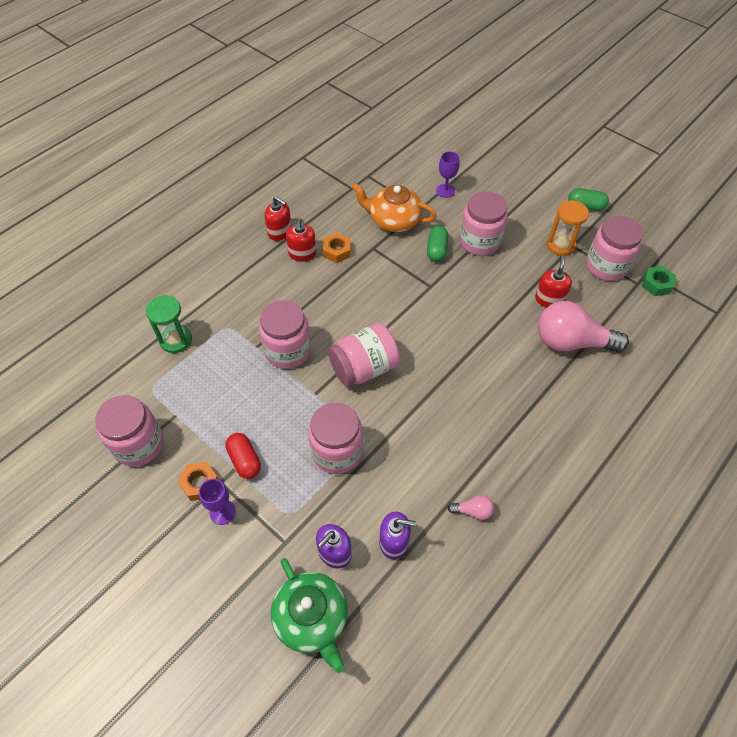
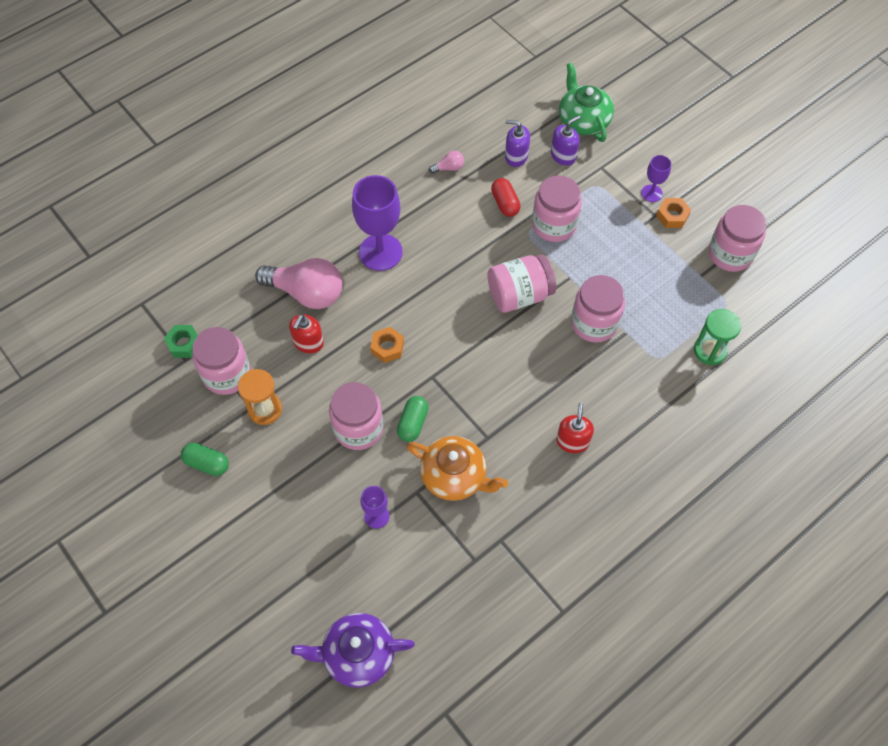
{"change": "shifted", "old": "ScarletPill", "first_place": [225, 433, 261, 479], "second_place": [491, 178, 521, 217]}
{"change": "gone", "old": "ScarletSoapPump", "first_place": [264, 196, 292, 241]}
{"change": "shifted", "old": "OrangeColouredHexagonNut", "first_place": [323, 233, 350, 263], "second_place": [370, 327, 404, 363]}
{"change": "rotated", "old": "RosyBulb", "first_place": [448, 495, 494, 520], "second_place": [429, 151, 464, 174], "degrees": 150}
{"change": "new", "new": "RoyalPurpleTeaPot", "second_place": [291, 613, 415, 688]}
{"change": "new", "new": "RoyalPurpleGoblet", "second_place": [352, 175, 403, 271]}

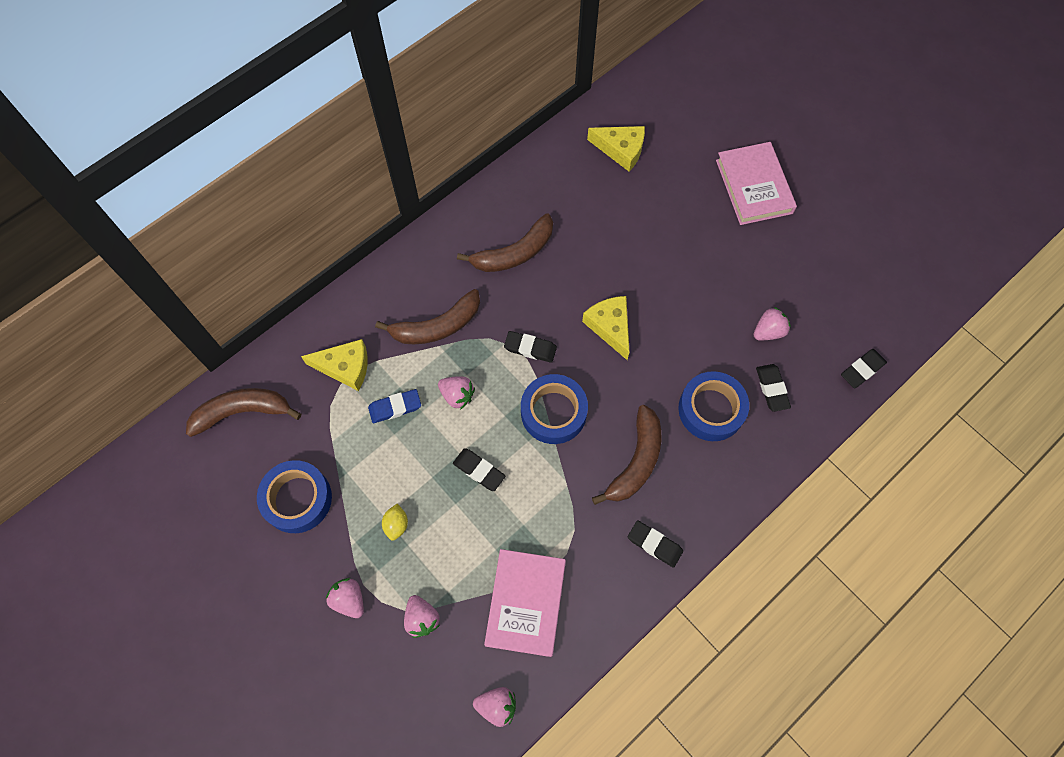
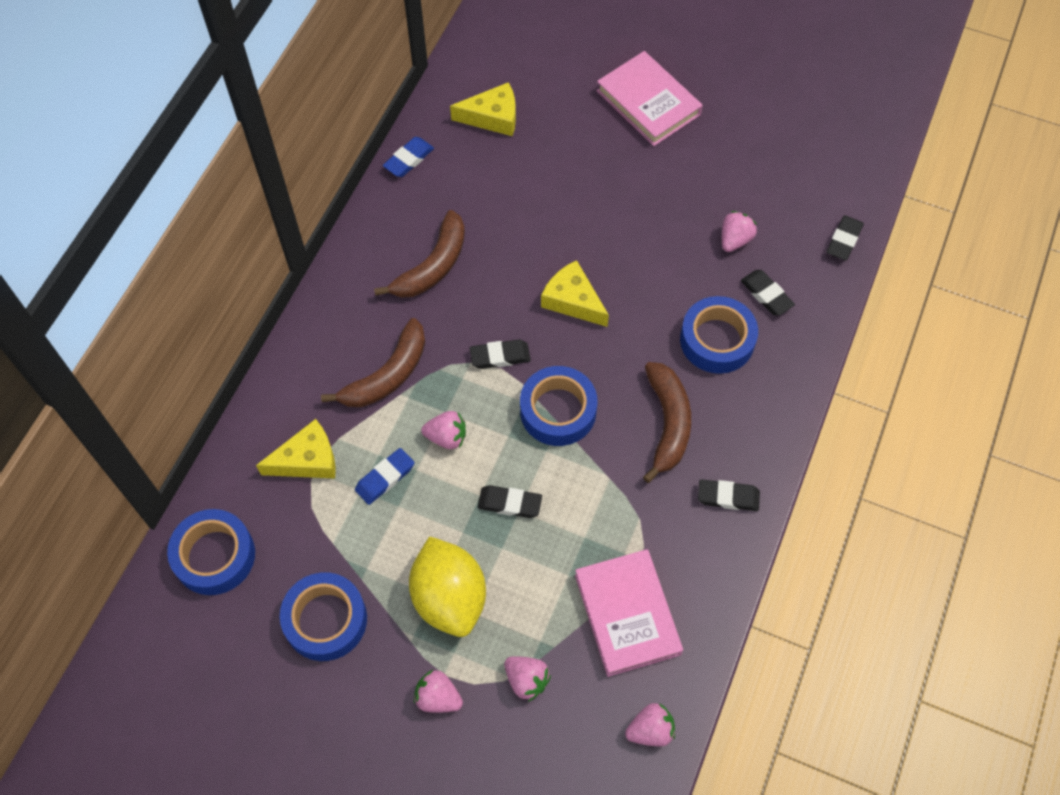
{"change": "swapped", "old": "BrownBanana", "new": "RoyalBlueStickyTape", "first_place": [186, 388, 301, 437], "second_place": [167, 509, 255, 595]}
{"change": "scaled", "old": "GoldenLemon", "first_place": [382, 504, 408, 541], "second_place": [409, 536, 486, 637], "factor": 2.45}
{"change": "new", "new": "RoyalBluePencilEraser", "second_place": [383, 137, 434, 177]}

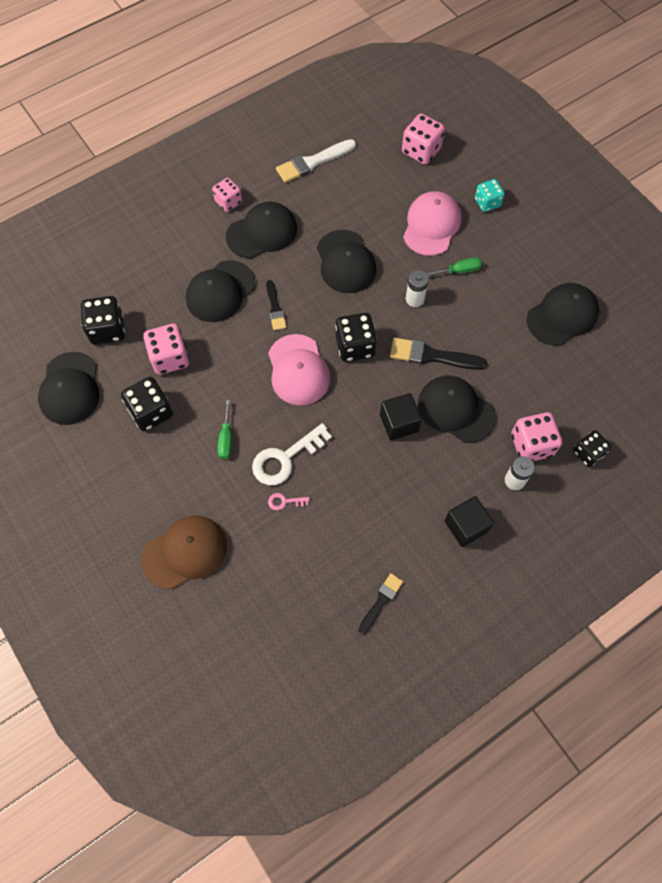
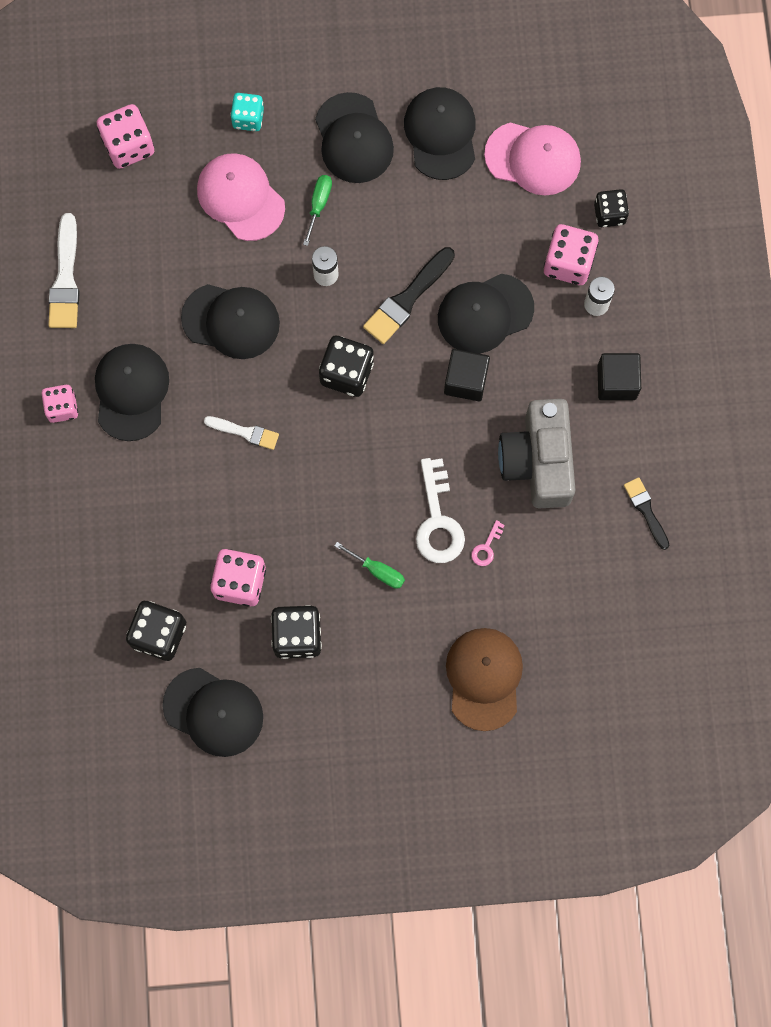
{"change": "shifted", "old": "EbonyCap", "first_place": [186, 260, 256, 322], "second_place": [315, 92, 394, 183]}
{"change": "repainted", "old": "EbonyPaintBrush", "new": "SnowWhitePaintBrush", "first_place": [266, 280, 287, 331], "second_place": [204, 416, 279, 450]}
{"change": "shifted", "old": "RosyCap", "first_place": [268, 334, 331, 405], "second_place": [484, 122, 581, 195]}
{"change": "new", "new": "GreyCompactCamera", "second_place": [498, 399, 576, 508]}

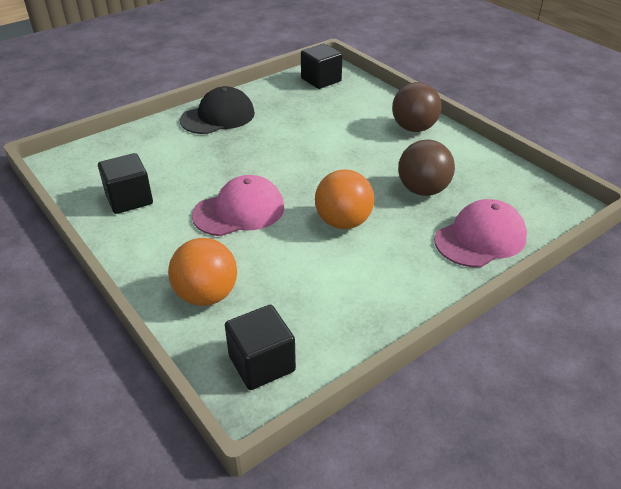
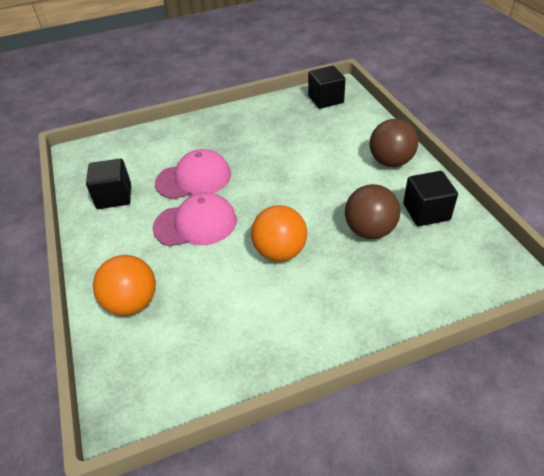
{"change": "gone", "old": "EbonyCap", "first_place": [180, 86, 255, 134]}
{"change": "shifted", "old": "EbonySolidCube", "first_place": [225, 305, 296, 390], "second_place": [403, 171, 458, 226]}
{"change": "shifted", "old": "RosyCap", "first_place": [434, 199, 527, 267], "second_place": [155, 149, 231, 199]}

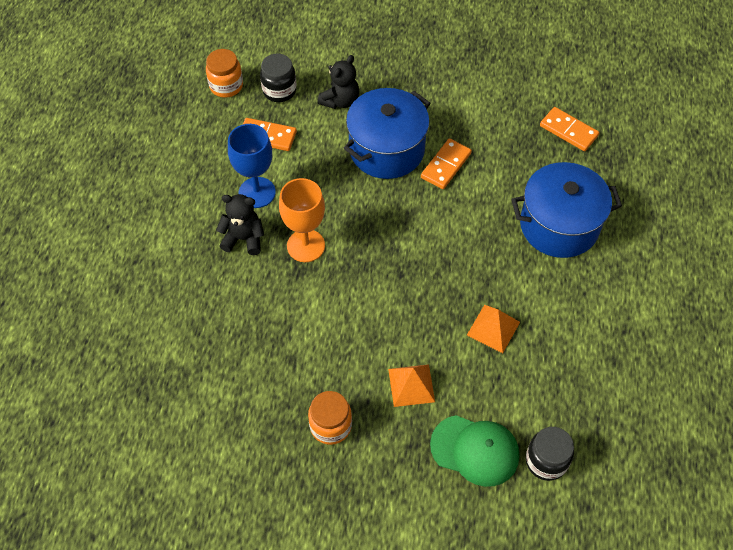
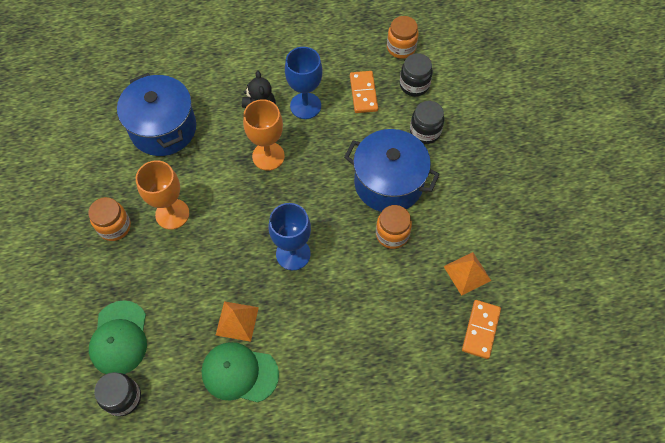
{"change": "swapped", "old": "EbonyTeddyBear", "new": "EbonyPreserveJar", "first_place": [317, 55, 359, 109], "second_place": [410, 101, 444, 144]}
{"change": "shifted", "old": "OrangeColouredSolidPyramid", "first_place": [388, 364, 435, 407], "second_place": [443, 252, 491, 296]}
{"change": "swapped", "old": "OrangeColouredDominoTile", "new": "OrangeColouredPreserveJar", "first_place": [421, 138, 472, 189], "second_place": [376, 205, 412, 249]}
{"change": "shifted", "old": "RoyalBlueStockpot", "first_place": [511, 162, 622, 258], "second_place": [117, 73, 196, 156]}
{"change": "new", "new": "OrangeColouredGoblet", "second_place": [135, 160, 189, 230]}
{"change": "new", "new": "EmeraldCap", "second_place": [202, 342, 279, 402]}
{"change": "new", "new": "RoyalBlueGoblet", "second_place": [269, 203, 311, 270]}

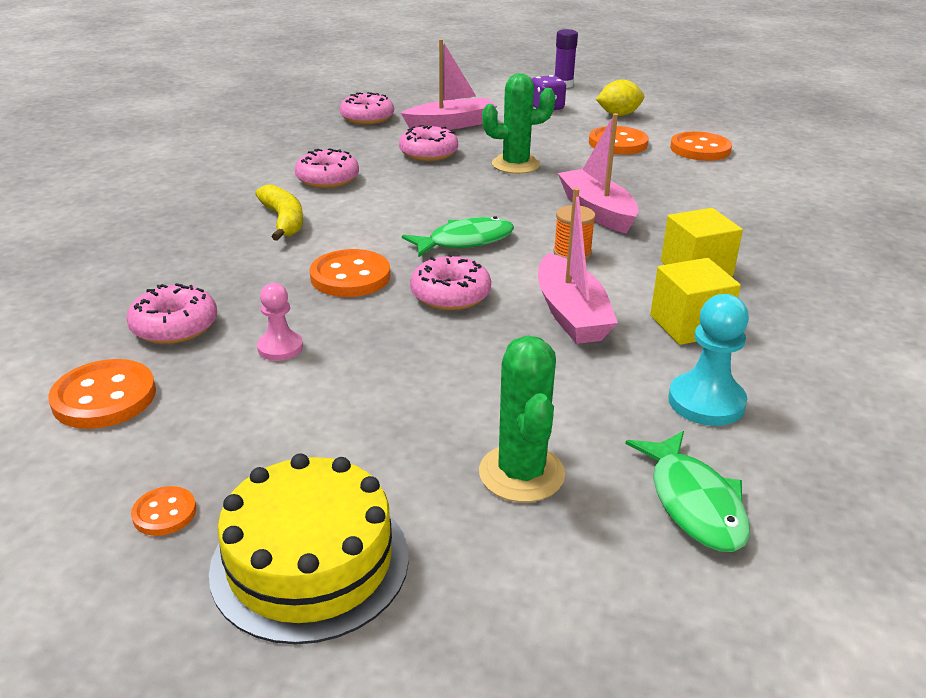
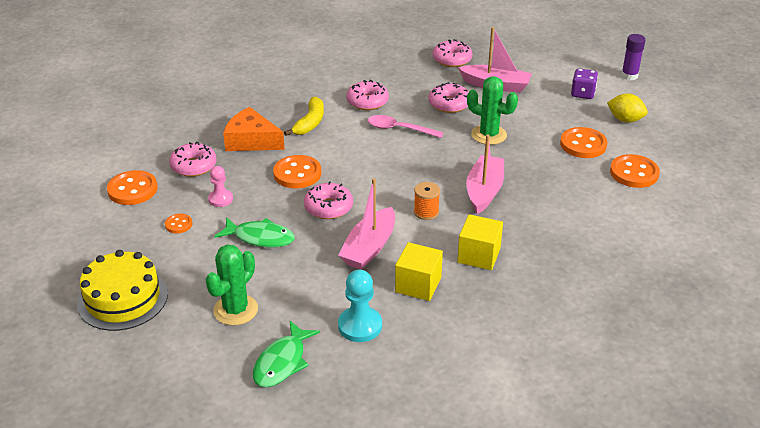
{"change": "shifted", "old": "OrangeColouredShirtButton", "first_place": [131, 486, 196, 536], "second_place": [165, 214, 192, 233]}
{"change": "shifted", "old": "EmeraldFishFigure", "first_place": [402, 216, 514, 257], "second_place": [214, 217, 295, 247]}
{"change": "new", "new": "OrangeColouredCheese", "second_place": [223, 107, 285, 151]}
{"change": "new", "new": "RosyTablespoon", "second_place": [368, 115, 444, 138]}

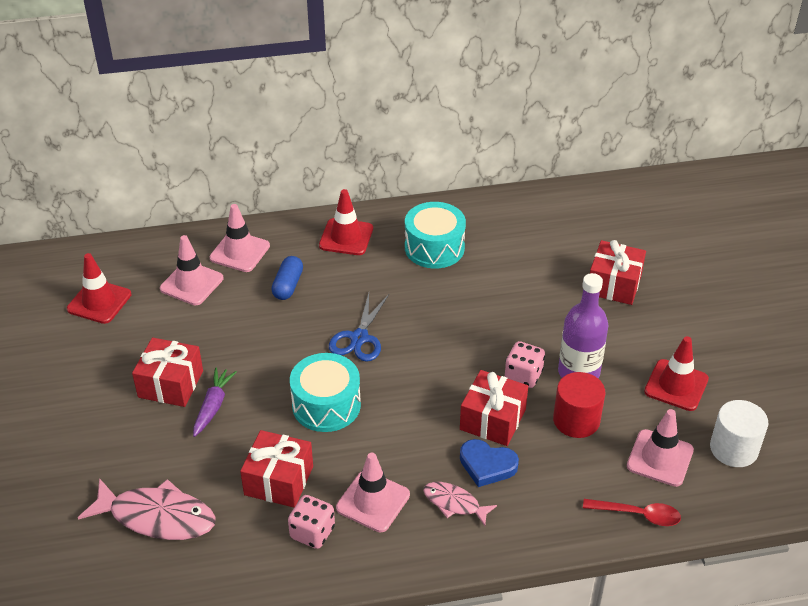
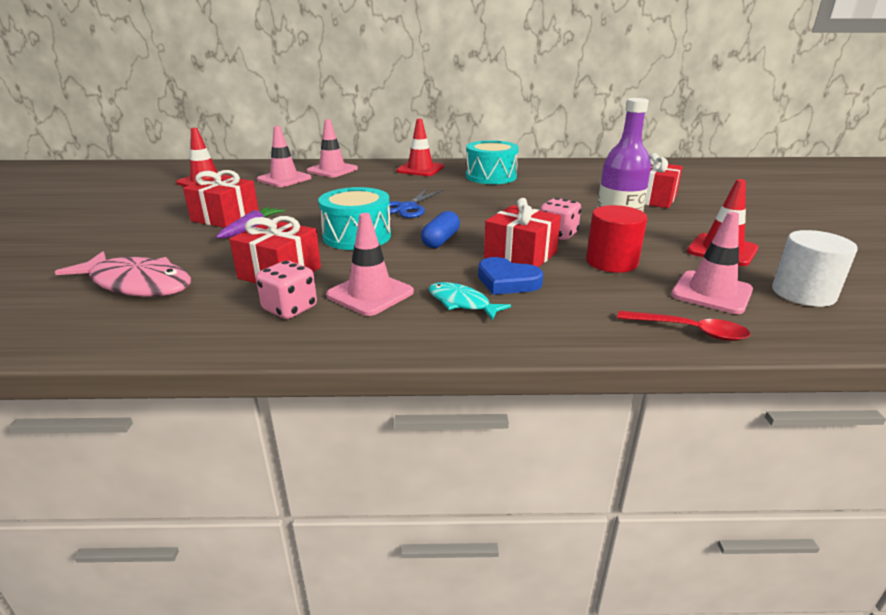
{"change": "shifted", "old": "RoyalBluePill", "first_place": [271, 256, 303, 300], "second_place": [421, 211, 460, 248]}
{"change": "repainted", "old": "RosyFishFigure", "new": "AquaFishFigure", "first_place": [423, 482, 497, 526], "second_place": [429, 282, 511, 320]}

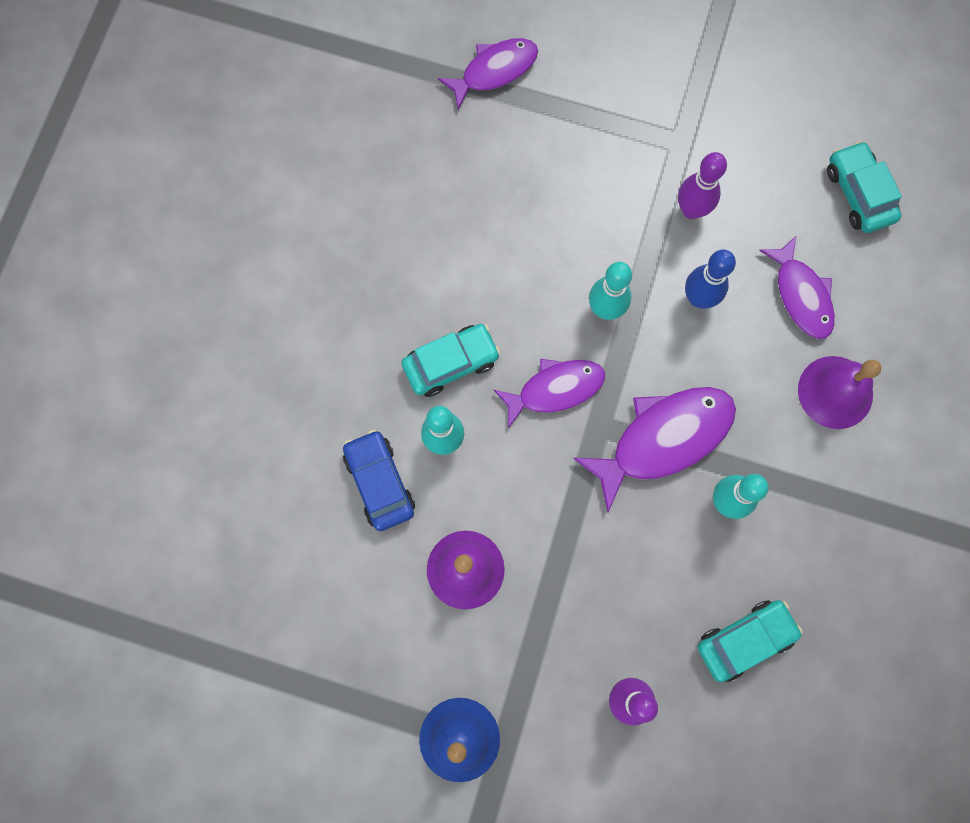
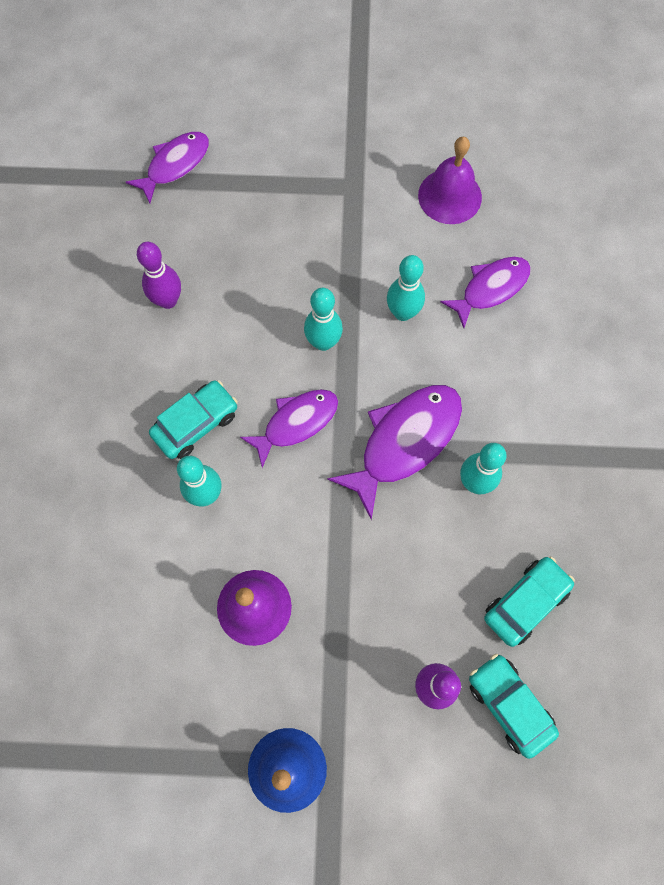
{"change": "gone", "old": "RoyalBlueToyCar", "first_place": [343, 429, 415, 531]}
{"change": "shifted", "old": "RoyalPurpleBowlingPin", "first_place": [678, 152, 727, 219], "second_place": [137, 242, 181, 309]}
{"change": "repainted", "old": "RoyalBlueBowlingPin", "new": "AquaBowlingPin", "first_place": [685, 250, 736, 308], "second_place": [387, 255, 425, 321]}
{"change": "rotated", "old": "RoyalPurpleFishFigure", "first_place": [759, 235, 835, 339], "second_place": [440, 257, 531, 328], "degrees": -90}
{"change": "shifted", "old": "RoyalPurpleBell", "first_place": [798, 356, 881, 429], "second_place": [418, 137, 482, 224]}
{"change": "shifted", "old": "AquaToyCar", "first_place": [827, 141, 902, 233], "second_place": [469, 654, 559, 759]}

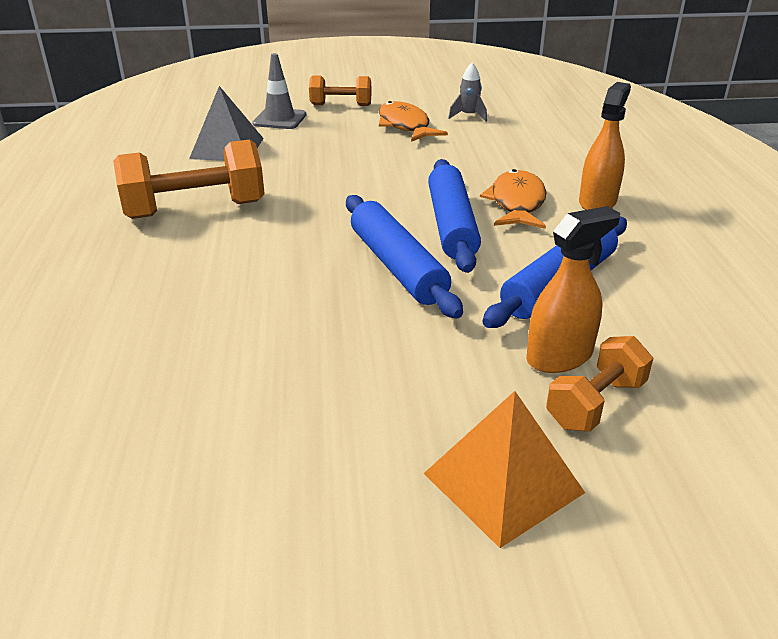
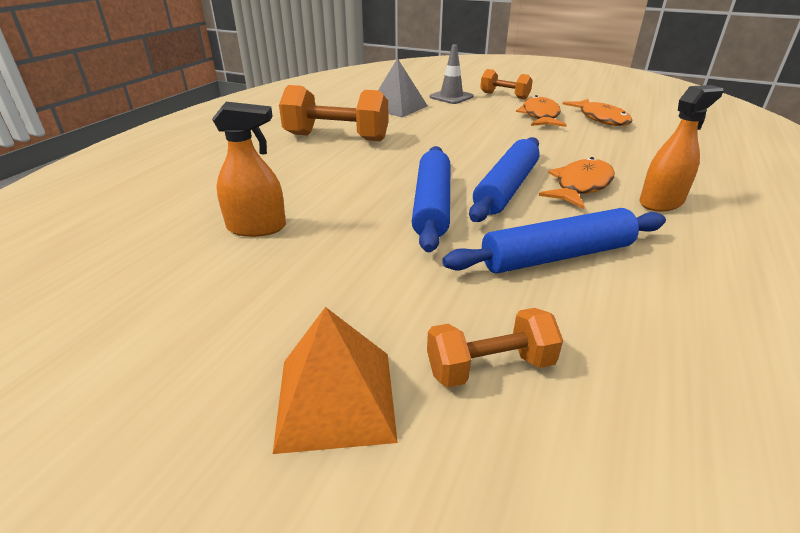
{"change": "swapped", "old": "GreyToyRocket", "new": "OrangeColouredFishFigure", "first_place": [448, 63, 487, 122], "second_place": [563, 99, 632, 126]}
{"change": "shifted", "old": "OrangeColouredSprayCleaner", "first_place": [526, 206, 620, 373], "second_place": [212, 102, 286, 237]}

